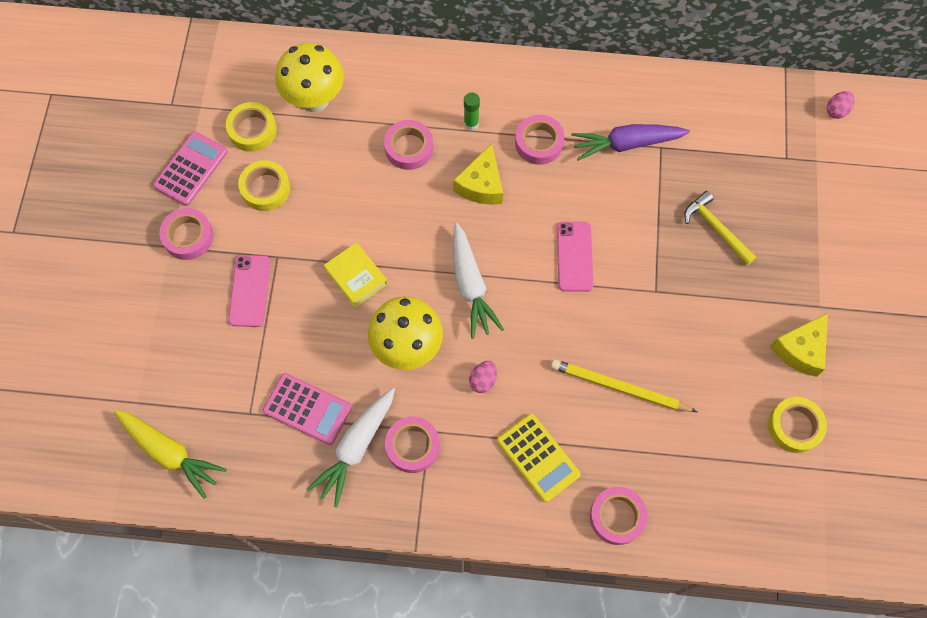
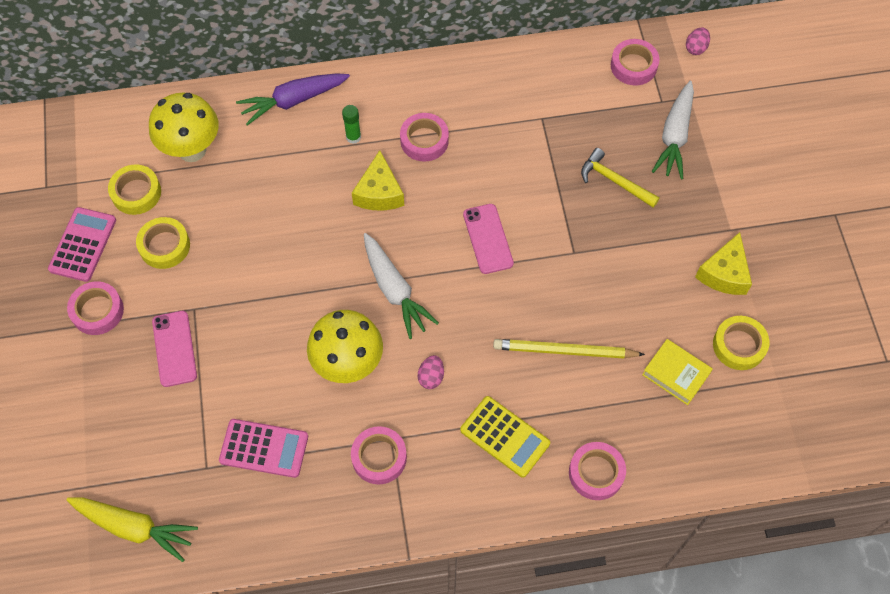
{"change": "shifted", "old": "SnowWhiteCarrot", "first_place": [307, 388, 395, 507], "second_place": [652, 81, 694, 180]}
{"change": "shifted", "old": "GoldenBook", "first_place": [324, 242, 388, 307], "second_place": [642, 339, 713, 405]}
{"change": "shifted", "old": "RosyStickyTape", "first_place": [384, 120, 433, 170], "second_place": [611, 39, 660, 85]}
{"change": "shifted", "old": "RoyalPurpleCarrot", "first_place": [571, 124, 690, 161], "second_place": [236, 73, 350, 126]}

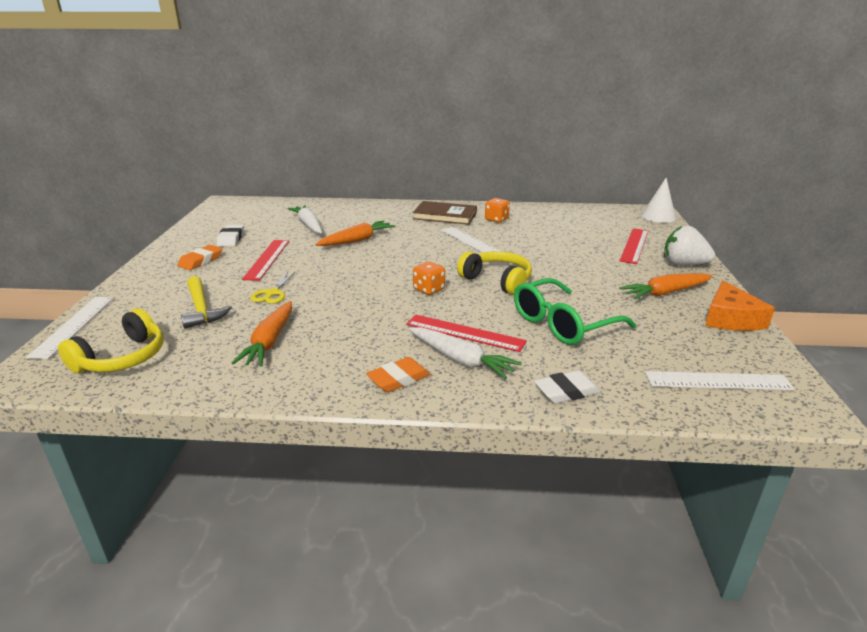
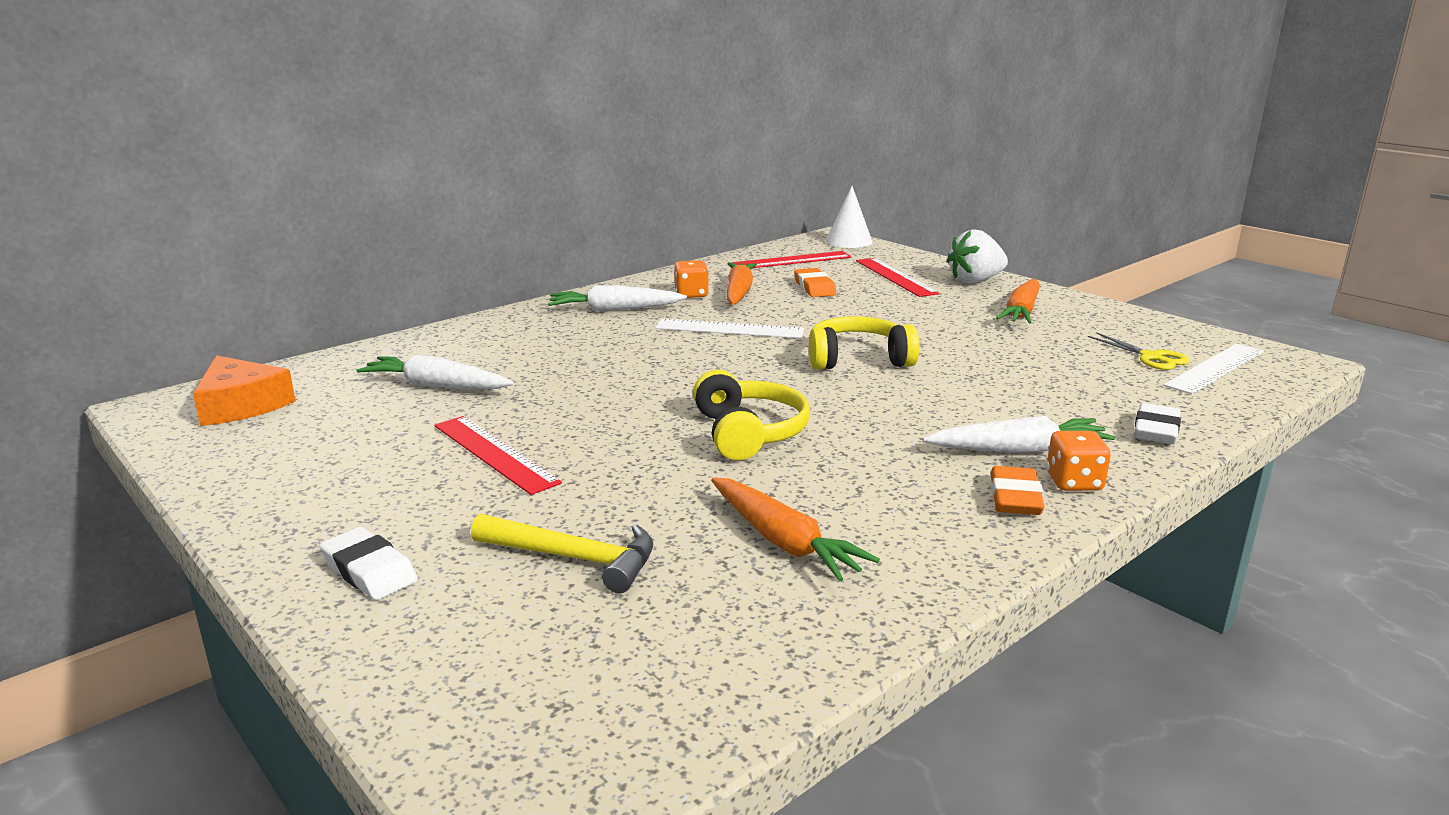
{"change": "gone", "old": "SnowWhiteMeasuringStick", "first_place": [26, 297, 114, 359]}
{"change": "shifted", "old": "GoldenHeadset", "first_place": [58, 308, 164, 373], "second_place": [693, 370, 810, 460]}
{"change": "shifted", "old": "OrangeColouredPencilEraser", "first_place": [177, 245, 222, 270], "second_place": [794, 268, 836, 297]}
{"change": "shifted", "old": "SnowWhitePencilEraser", "first_place": [217, 224, 244, 246], "second_place": [320, 527, 418, 600]}
{"change": "shifted", "old": "GoldenShears", "first_place": [251, 271, 296, 304], "second_place": [1088, 332, 1190, 370]}
{"change": "shifted", "old": "OrangeColouredCarrot", "first_place": [315, 220, 395, 246], "second_place": [727, 263, 757, 305]}
{"change": "shifted", "old": "ScarletMeasuringStick", "first_place": [406, 314, 527, 352], "second_place": [732, 251, 851, 268]}
{"change": "swapped", "old": "BrownBook", "new": "SnowWhiteCarrot", "first_place": [413, 201, 477, 225], "second_place": [548, 285, 687, 311]}
{"change": "shifted", "old": "OrangeColouredDie", "first_place": [413, 262, 445, 295], "second_place": [1046, 431, 1111, 491]}
{"change": "gone", "old": "EmeraldSpectacles", "first_place": [514, 278, 636, 345]}
{"change": "shifted", "old": "OrangeColouredCheese", "first_place": [705, 280, 775, 331], "second_place": [193, 355, 296, 426]}

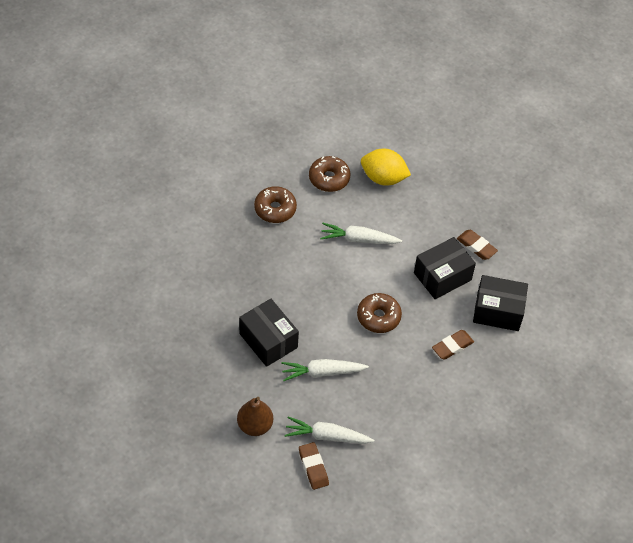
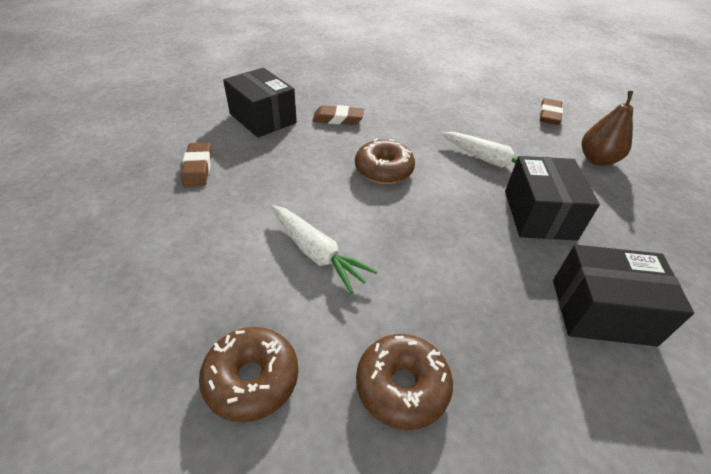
{"change": "gone", "old": "SnowWhiteCarrot", "first_place": [284, 417, 374, 444]}
{"change": "gone", "old": "GoldenLemon", "first_place": [361, 149, 411, 186]}
{"change": "shifted", "old": "EbonyBox", "first_place": [414, 237, 476, 299], "second_place": [553, 245, 694, 347]}

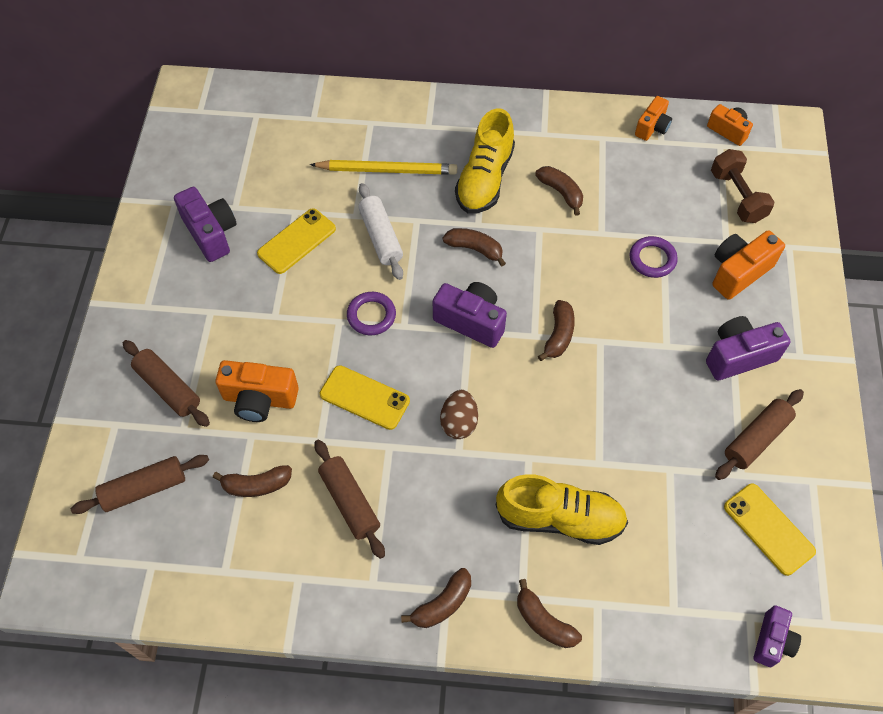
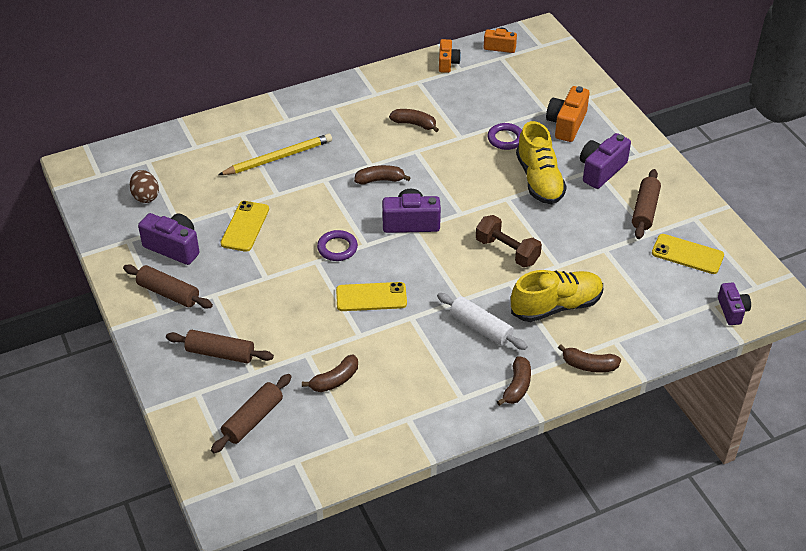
{"change": "gone", "old": "OrangeColouredCompactCamera", "first_place": [215, 360, 299, 422]}
{"change": "shifted", "old": "BrownPastryRoller", "first_place": [314, 440, 385, 559], "second_place": [123, 265, 213, 309]}
{"change": "shifted", "old": "SnowWhitePastryRoller", "first_place": [358, 183, 403, 280], "second_place": [437, 293, 528, 350]}
{"change": "shifted", "old": "BrownEgg", "first_place": [440, 390, 478, 439], "second_place": [130, 170, 159, 203]}
{"change": "shifted", "old": "GoldenLaceUpShoe", "first_place": [455, 108, 515, 214], "second_place": [516, 121, 567, 204]}
{"change": "gone", "old": "BrownBanana", "first_place": [538, 300, 575, 361]}
{"change": "shifted", "old": "BrownDumbbell", "first_place": [711, 149, 775, 223], "second_place": [476, 215, 542, 267]}

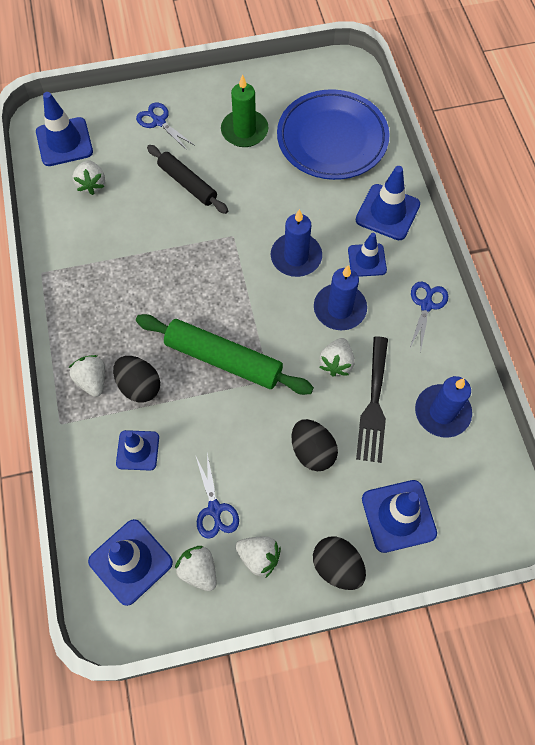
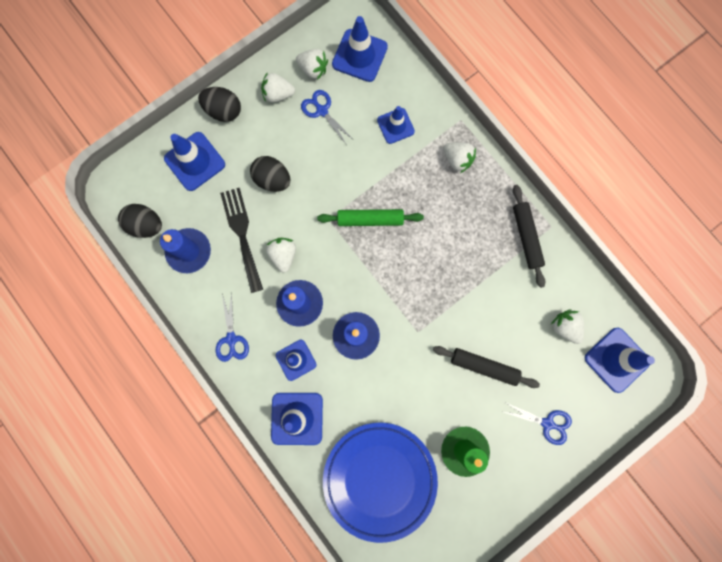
{"change": "shifted", "old": "EbonyEgg", "first_place": [113, 356, 160, 403], "second_place": [118, 204, 162, 238]}
{"change": "scaled", "old": "EmeraldPastryRoller", "first_place": [136, 314, 314, 395], "second_place": [317, 209, 424, 226], "factor": 0.66}
{"change": "new", "new": "EbonyPastryRoller", "second_place": [513, 185, 545, 288]}

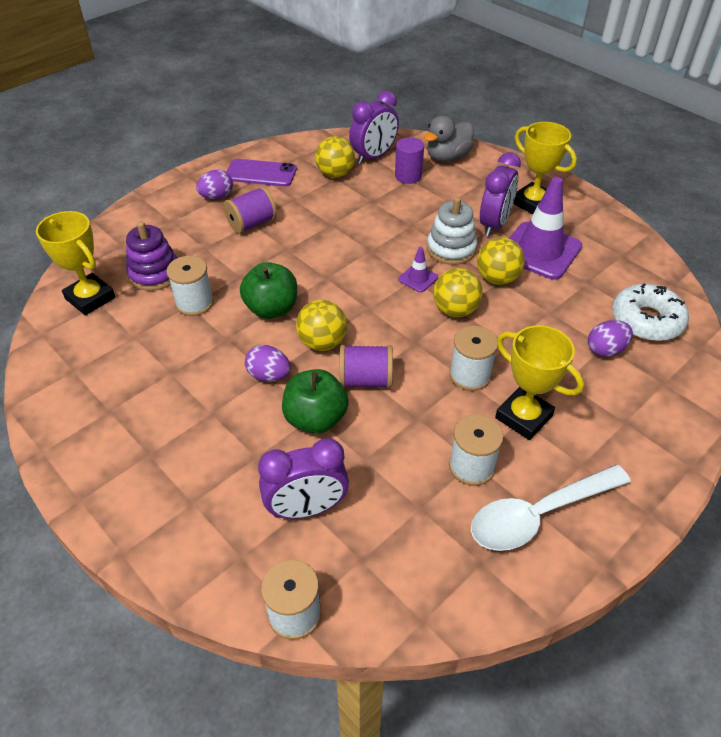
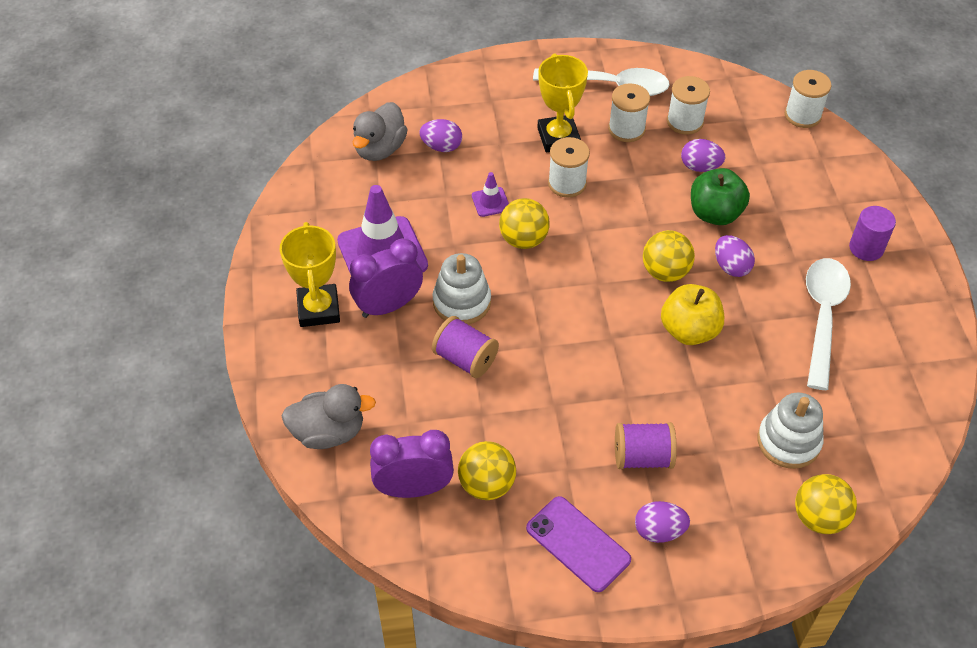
{"change": "gone", "old": "GoldenPrizeCup", "first_place": [36, 211, 115, 316]}
{"change": "repainted", "old": "RoyalPurpleRingStacker", "new": "SnowWhiteRingStacker", "first_place": [126, 221, 177, 291], "second_place": [758, 393, 824, 469]}
{"change": "shifted", "old": "SnowWhiteSpool", "first_place": [166, 256, 214, 316], "second_place": [667, 76, 710, 135]}
{"change": "repainted", "old": "EmeraldAppleFruit", "new": "GoldenAppleFruit", "first_place": [240, 262, 297, 319], "second_place": [661, 284, 724, 345]}
{"change": "gone", "old": "RoyalPurpleBedsideClock", "first_place": [258, 438, 349, 519]}
{"change": "shifted", "old": "RoyalPurpleSpool", "first_place": [339, 345, 393, 388], "second_place": [432, 316, 499, 378]}
{"change": "shifted", "old": "RoyalPurpleSolidCylinder", "first_place": [395, 137, 424, 184], "second_place": [849, 206, 896, 261]}
{"change": "shifted", "old": "RoyalPurpleSafetyCone", "first_place": [398, 247, 438, 292], "second_place": [472, 172, 509, 217]}
{"change": "shifted", "old": "GoldenPlayBall", "first_place": [477, 237, 525, 285], "second_place": [795, 474, 857, 534]}
{"change": "swapped", "old": "SnowWhiteDonut", "new": "GreyDuck", "first_place": [612, 283, 689, 341], "second_place": [353, 102, 408, 161]}
{"change": "new", "new": "RoyalPurpleEgg", "second_place": [681, 139, 725, 172]}
{"change": "new", "new": "SnowWhiteTablespoon", "second_place": [806, 258, 851, 390]}

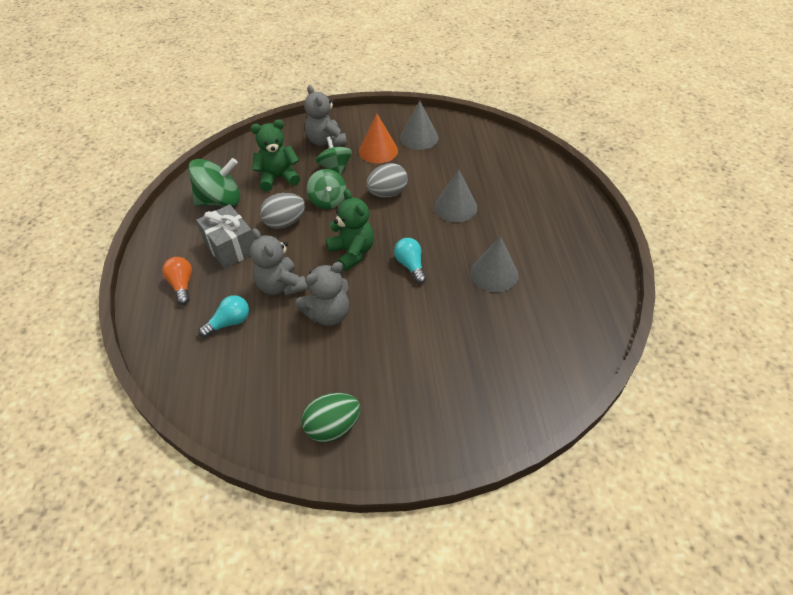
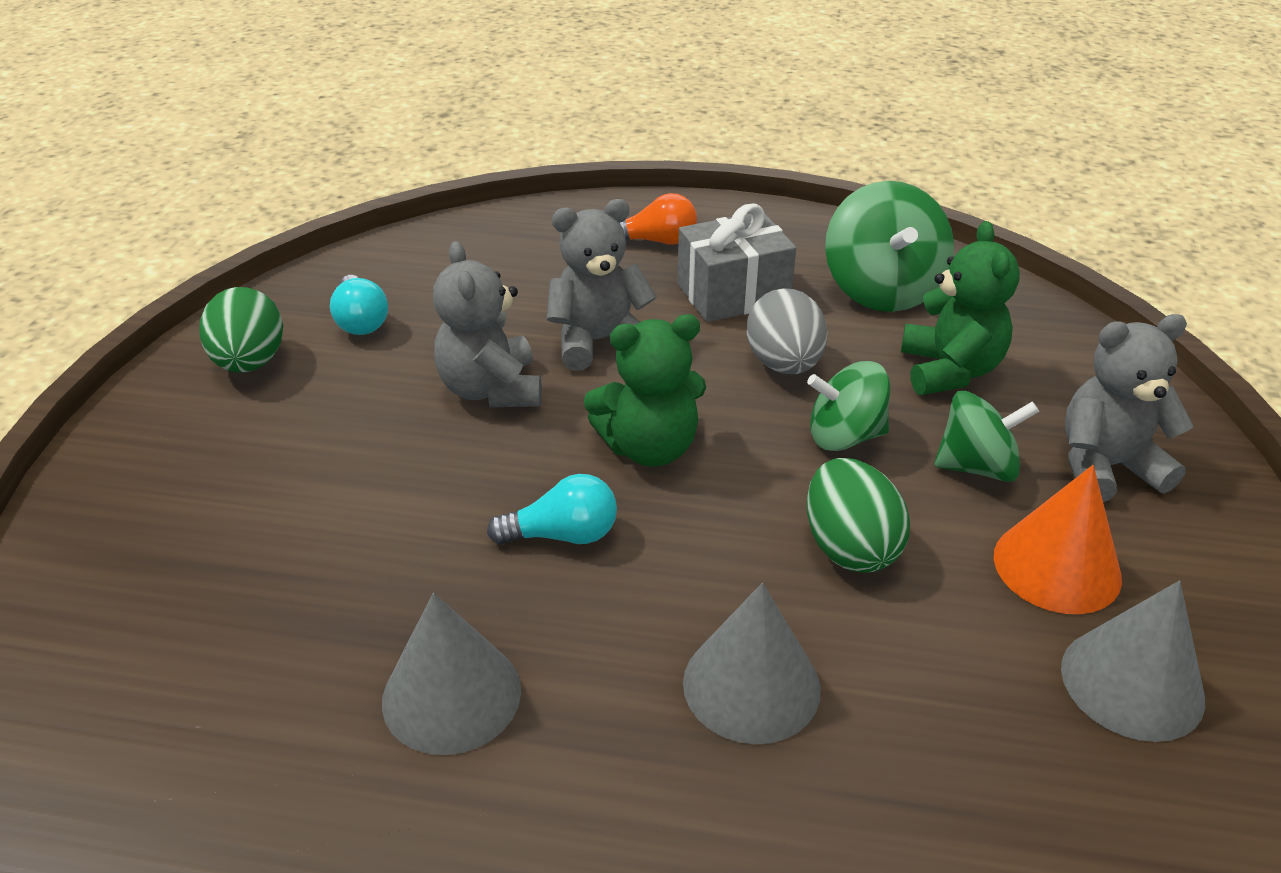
{"change": "shifted", "old": "AquaBulb", "first_place": [198, 295, 249, 338], "second_place": [330, 275, 388, 335]}
{"change": "repainted", "old": "GreyEgg", "new": "EmeraldEgg", "first_place": [366, 163, 408, 198], "second_place": [807, 458, 910, 573]}

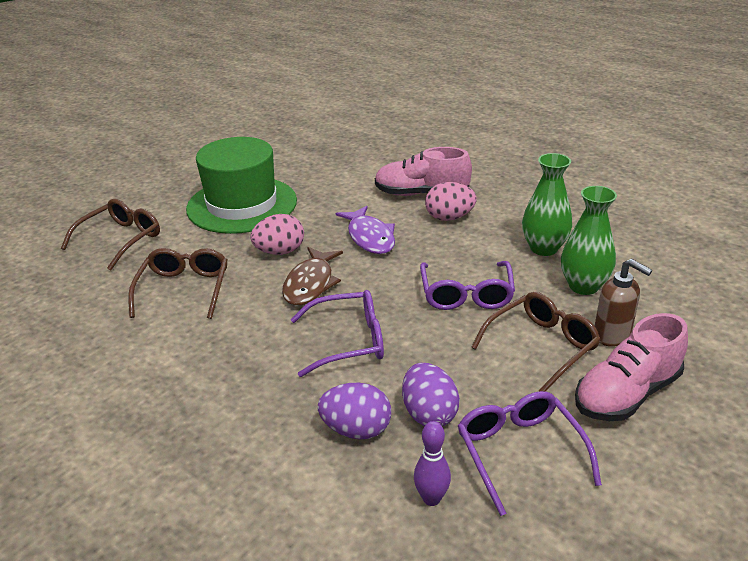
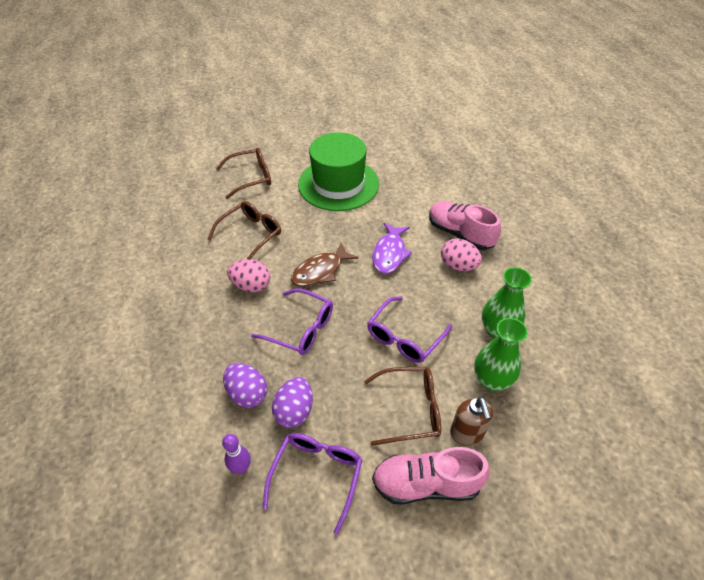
{"change": "shifted", "old": "RosyEgg", "first_place": [250, 214, 304, 255], "second_place": [227, 259, 270, 292]}

